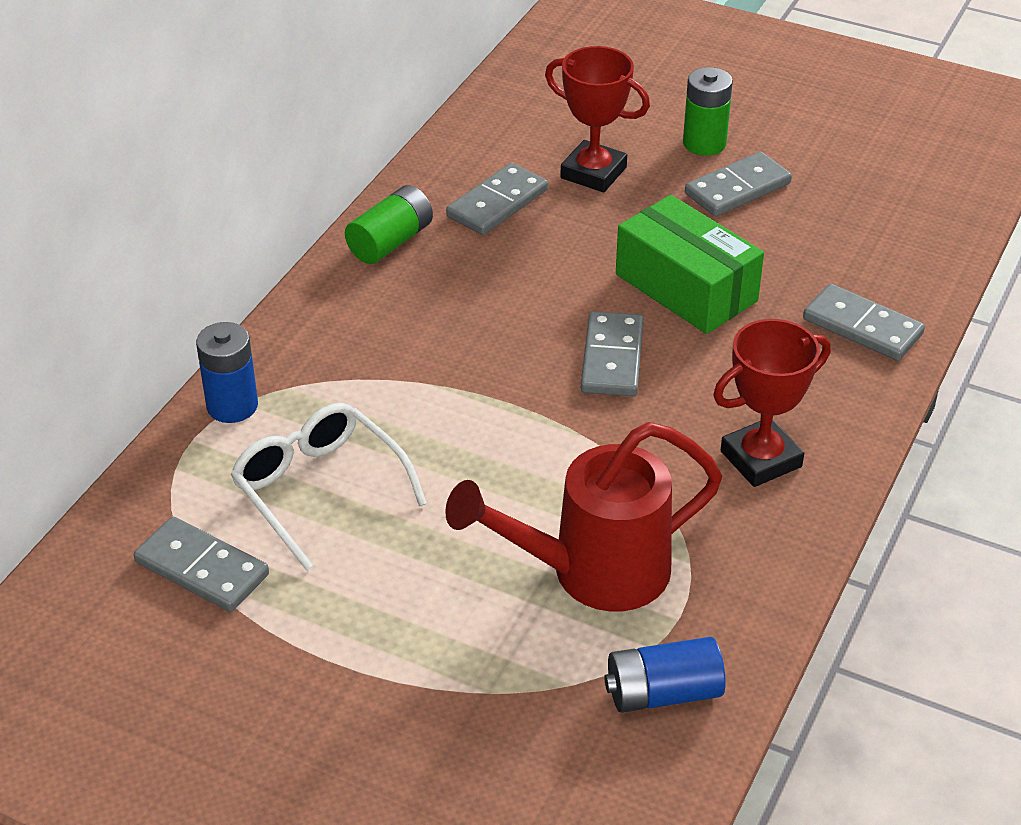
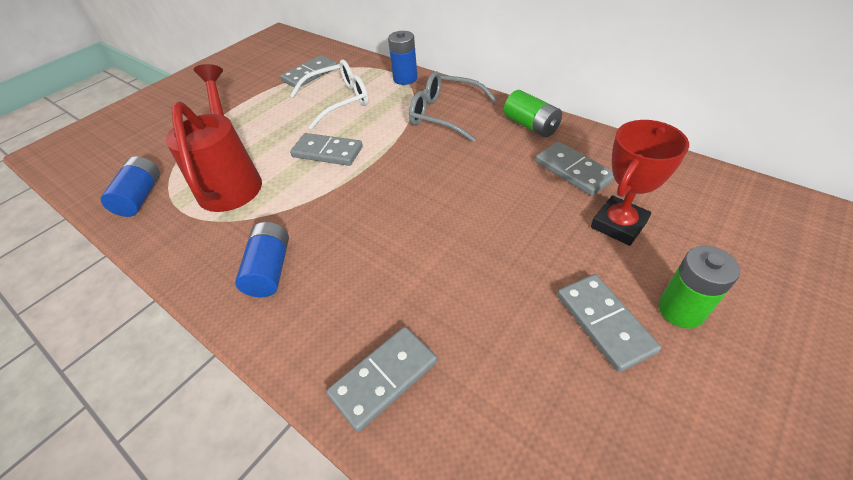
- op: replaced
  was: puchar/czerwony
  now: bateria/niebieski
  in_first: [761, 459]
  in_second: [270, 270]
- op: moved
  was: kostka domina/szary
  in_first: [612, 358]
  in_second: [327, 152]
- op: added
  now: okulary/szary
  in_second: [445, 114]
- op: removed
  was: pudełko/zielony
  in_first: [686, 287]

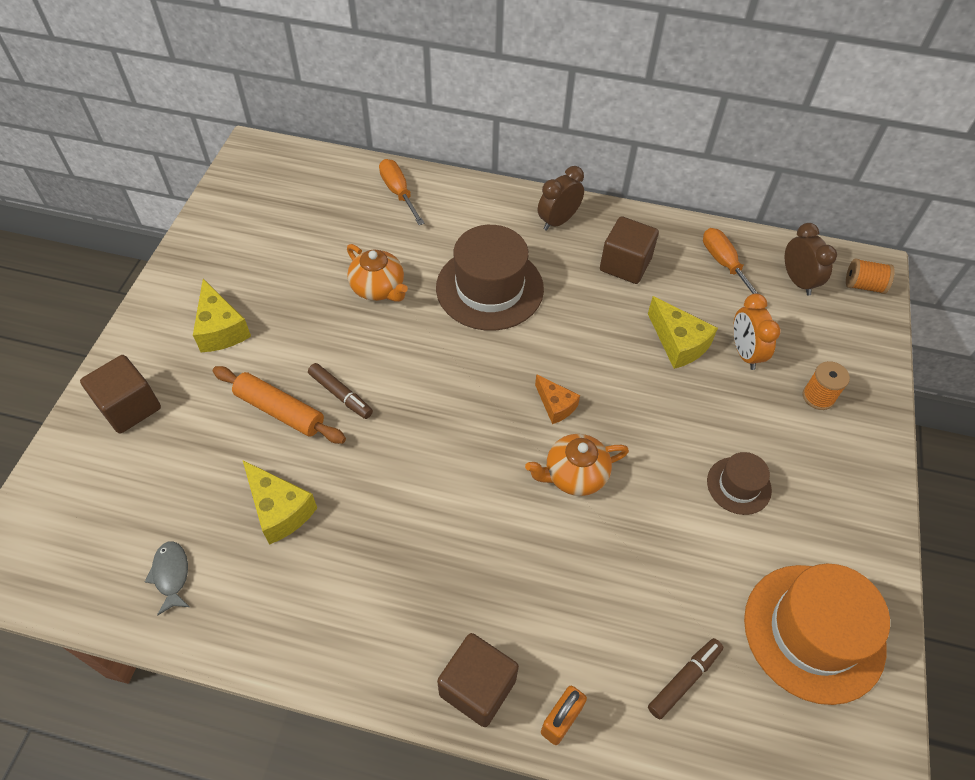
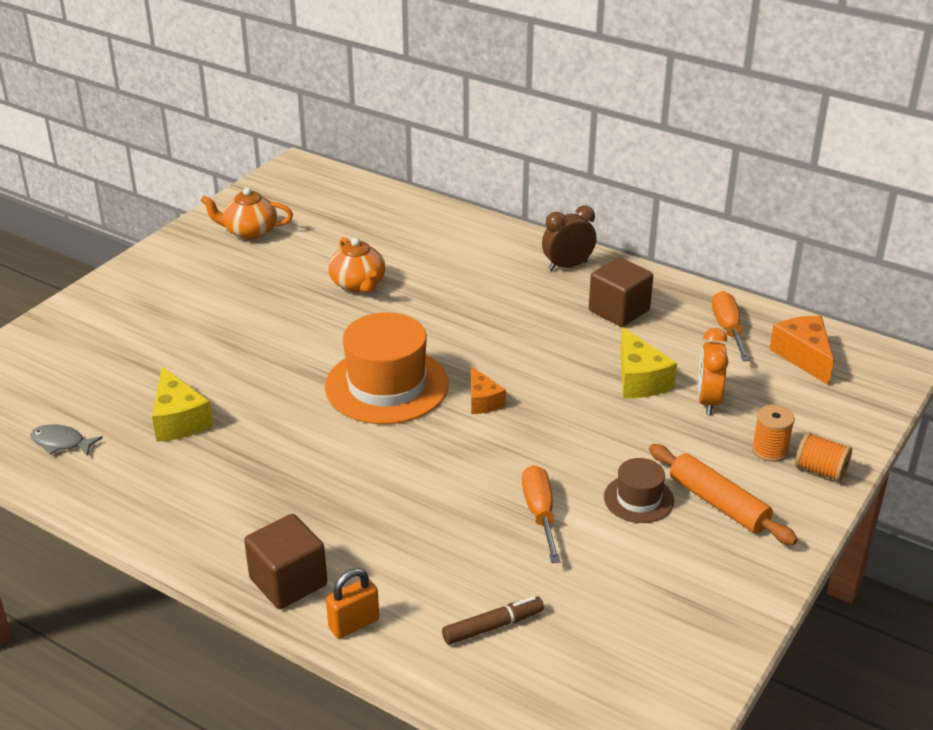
- op: turned
  was: ryba/szary
  in_first: [171, 575]
  in_second: [61, 443]
  clockwise: -75
- op: moved
  was: imbryk/pomarańczowy
  in_first: [574, 475]
  in_second: [249, 232]
- op: moved
  was: kapelusz/pomarańczowy
  in_first: [814, 632]
  in_second: [386, 385]
- op: moved
  was: śrubokręt/pomarańczowy
  in_first: [399, 193]
  in_second: [540, 514]
- op: moved
  was: wałek do ciasta/pomarańczowy
  in_first: [280, 410]
  in_second: [718, 503]
- op: replaced
  was: budzik/brązowy
  now: ser/pomarańczowy
  in_first: [798, 281]
  in_second: [803, 357]
- op: moved
  was: szpulka/pomarańczowy
  in_first: [863, 285]
  in_second: [820, 471]
- op: removed
  was: sześcian/brązowy
  in_first: [129, 407]
- op: removed
  was: ser/żółty
  in_first: [221, 329]
- op: removed
  was: flamaster/brązowy
  in_first: [340, 395]
- op: removed
  was: kapelusz/brązowy
  in_first: [489, 288]

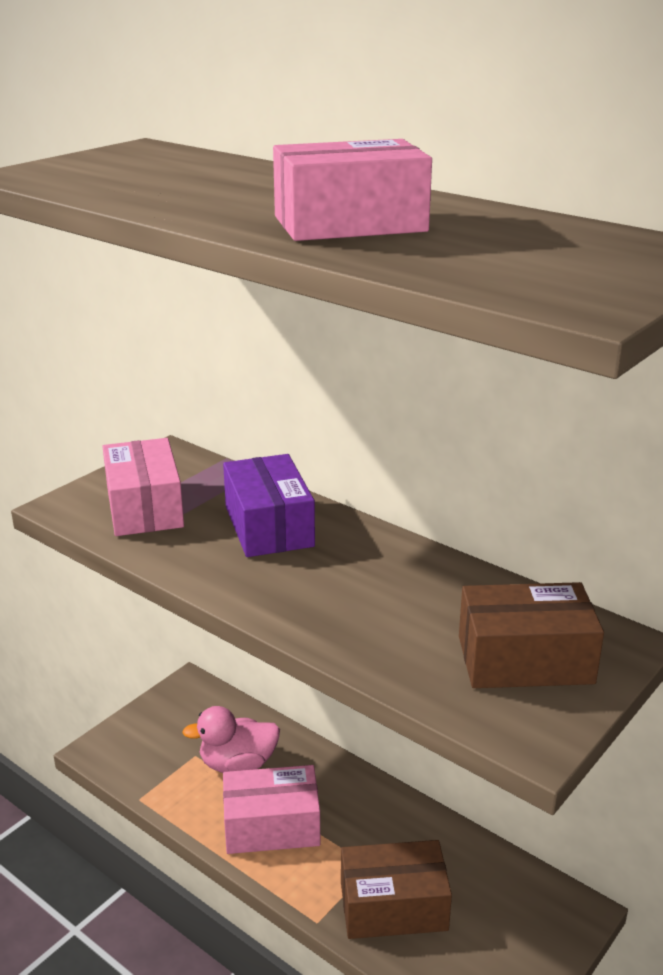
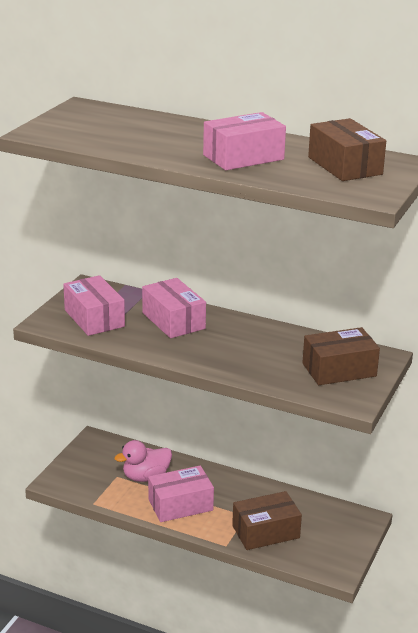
- op: recoloured
  was: pudełko/fioletowy
  now: pudełko/różowy
  in_first: [268, 526]
  in_second: [173, 321]
- op: added
  now: pudełko/brązowy
  in_second: [344, 166]

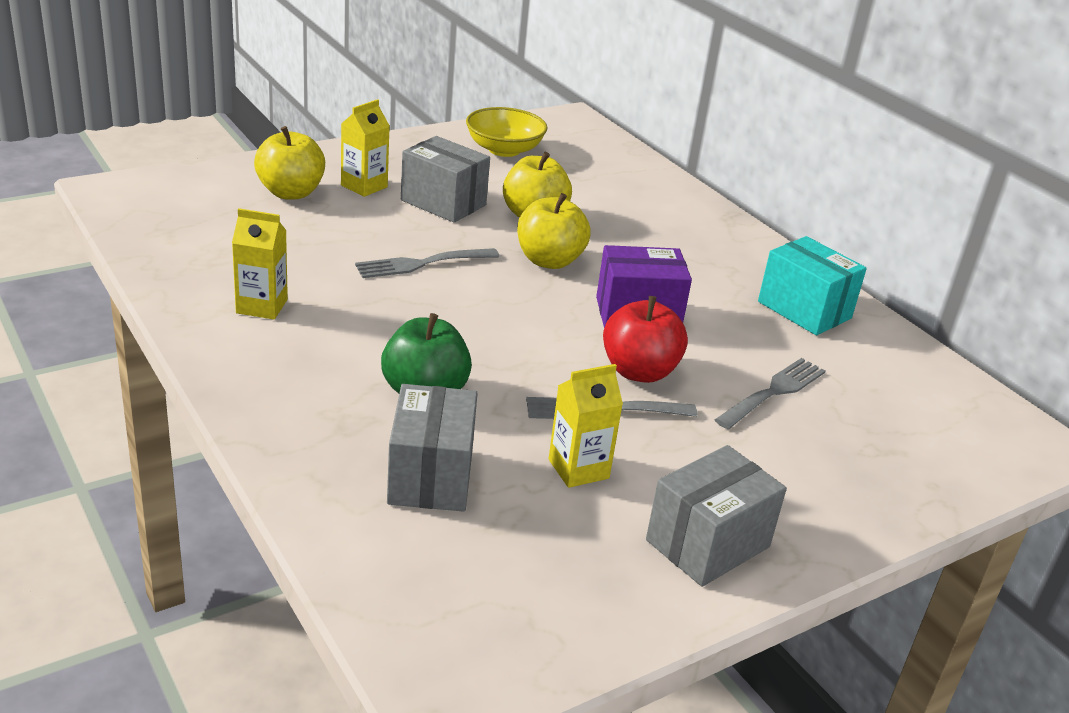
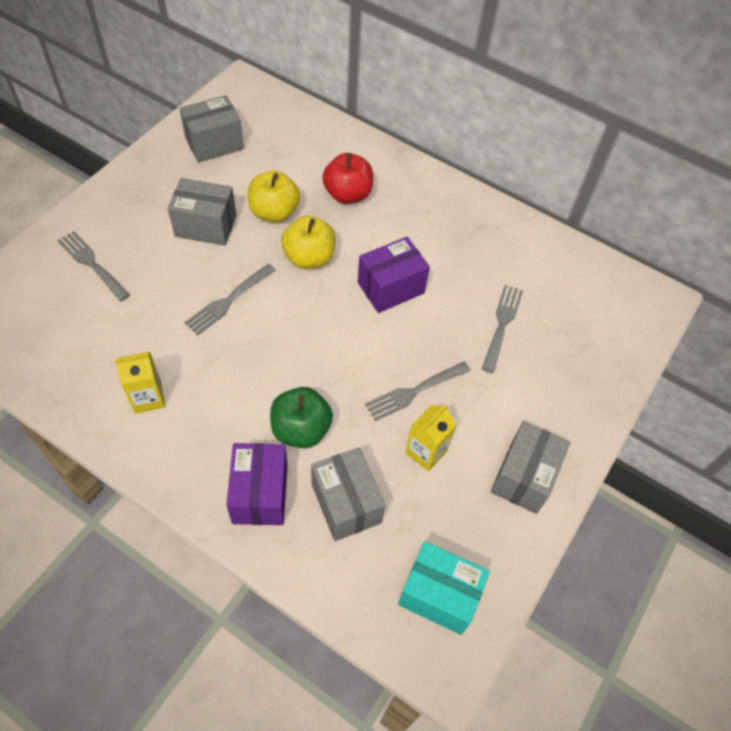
- op: replaced
  was: jabłko/żółty
  now: widelec/szary
  in_first: [290, 193]
  in_second: [92, 264]
- op: replaced
  was: miska/żółty
  now: pudełko/szary
  in_first: [504, 149]
  in_second: [214, 143]
- op: added
  now: pudełko/fioletowy
  in_second: [260, 494]
- op: moved
  was: jabłko/czerwony
  in_first: [639, 371]
  in_second: [348, 194]
- op: moved
  was: pudełko/turkusowy
  in_first: [804, 310]
  in_second: [439, 595]
- op: removed
  was: karton mleka/żółty
  in_first: [364, 186]

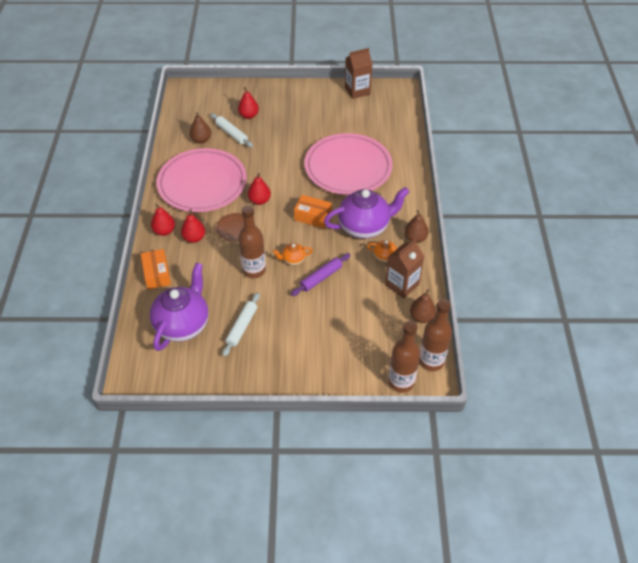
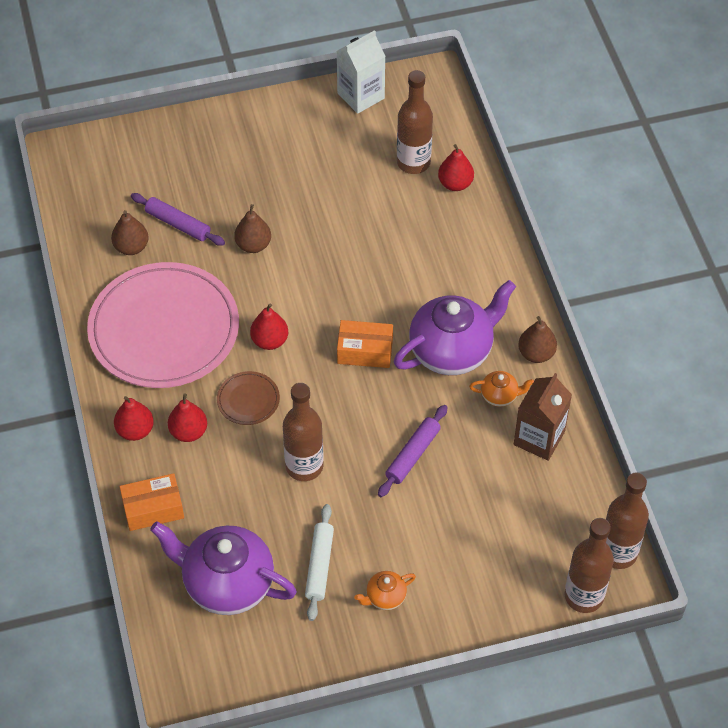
- op: turned
  was: pudełko/pomarańczowy
  in_first: [157, 274]
  in_second: [153, 509]
  clockwise: -75
- op: recoloured
  was: wałek do ciasta/biały
  now: wałek do ciasta/fioletowy
  in_first: [231, 133]
  in_second: [178, 224]
- op: turned
  was: imbryk/fioletowy
  in_first: [183, 325]
  in_second: [227, 584]
  clockwise: -75
- op: moved
  was: gruszka/brązowy
  in_first: [421, 317]
  in_second: [253, 245]
- op: recoloured
  was: karton mleka/brązowy
  now: karton mleka/biały
  in_first: [357, 91]
  in_second: [361, 96]
- op: moved
  was: imbryk/pomarańczowy
  in_first: [293, 260]
  in_second: [385, 597]
- op: added
  now: butelka/brązowy
  in_second: [413, 162]
- op: moved
  was: gruszka/czerwony
  in_first: [248, 115]
  in_second: [455, 184]
- op: removed
  was: talerz/różowy
  in_first: [348, 167]

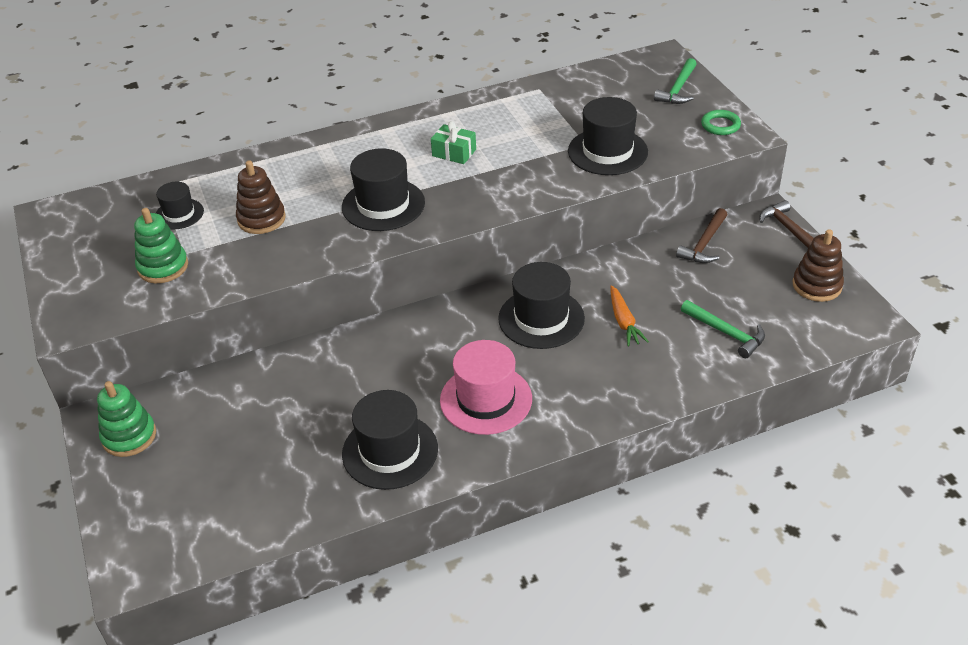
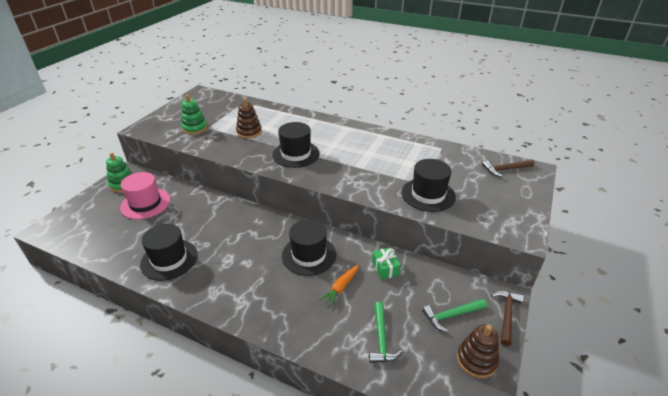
- op: moved
  was: kapelusz/różowy
  in_first: [486, 399]
  in_second: [145, 203]
- op: moved
  was: prezent/zielony
  in_first: [454, 153]
  in_second: [385, 268]
- op: moved
  was: młotek/zielony
  in_first: [678, 89]
  in_second: [452, 315]
- op: moved
  was: młotek/brązowy
  in_first: [704, 244]
  in_second: [505, 169]
- op: removed
  was: kapelusz/czarny
  in_first: [179, 214]
- op: removed
  was: pierścień/zielony
  in_first: [720, 125]

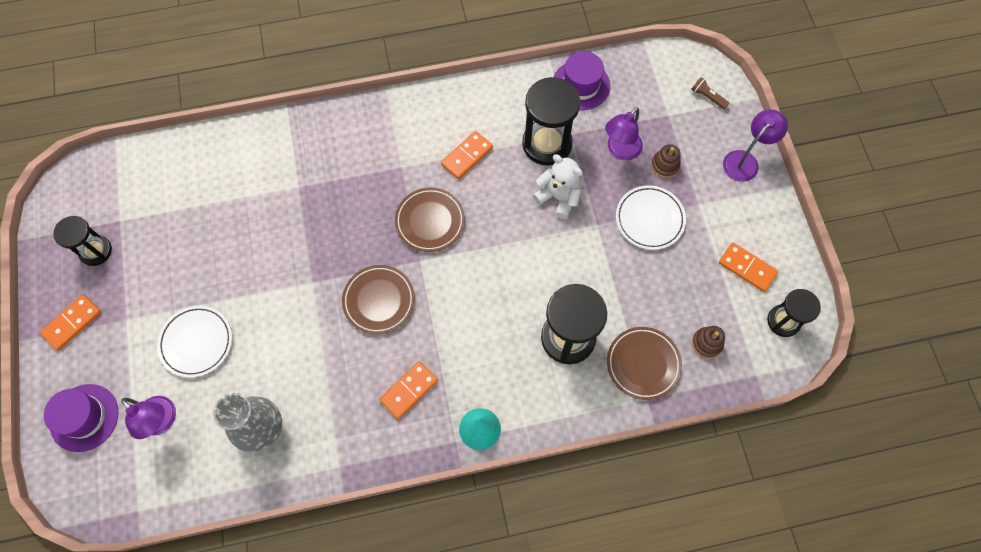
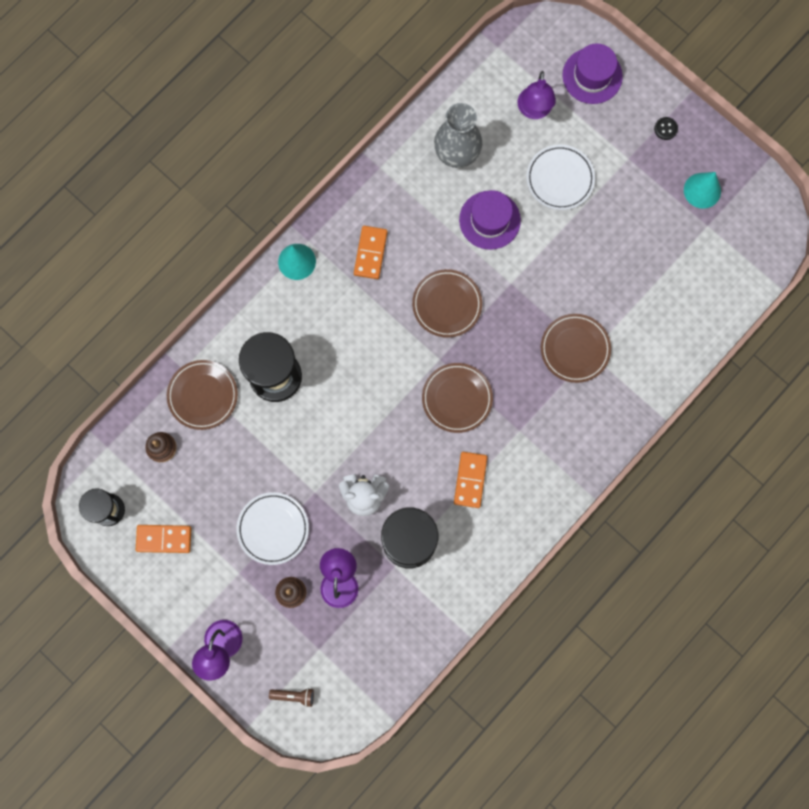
- op: moved
  was: kapelusz/fioletowy
  in_first: [581, 85]
  in_second: [489, 220]
- op: turned
  was: lampka/fioletowy
  in_first: [162, 421]
  in_second: [534, 110]
  clockwise: -90
- op: added
  now: talerz/brązowy
  in_second: [575, 349]
- op: replaced
  was: kostka domina/pomarańczowy
  now: guzik/czarny
  in_first: [72, 323]
  in_second: [665, 129]
- op: replaced
  was: klepsydra/czarny
  now: stożek/turkusowy
  in_first: [96, 251]
  in_second: [702, 190]

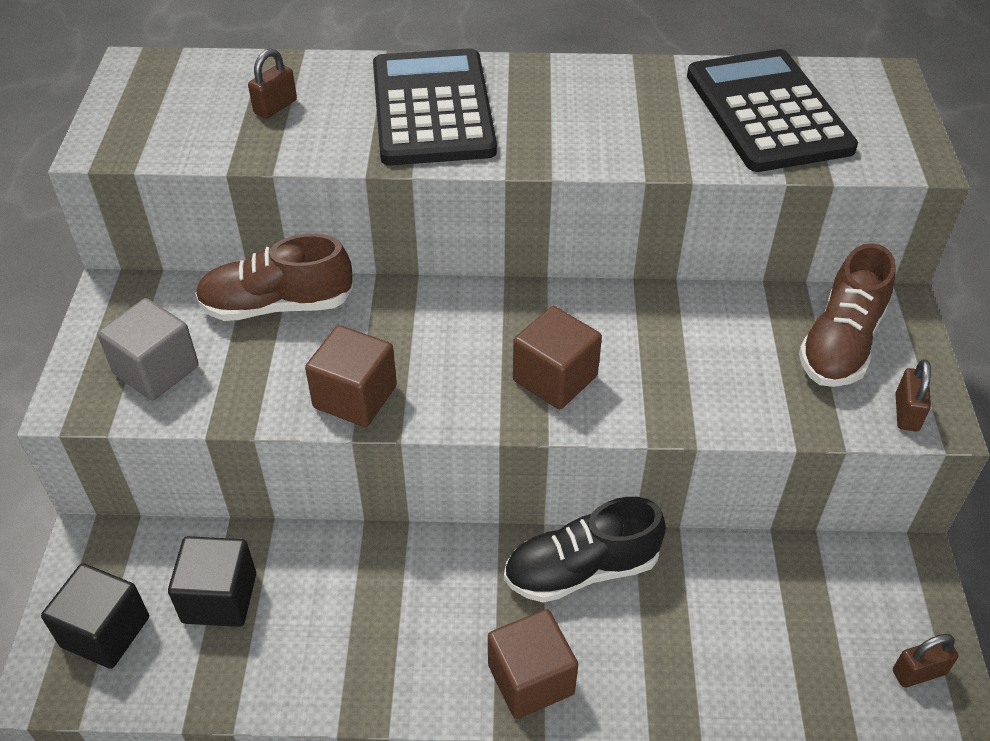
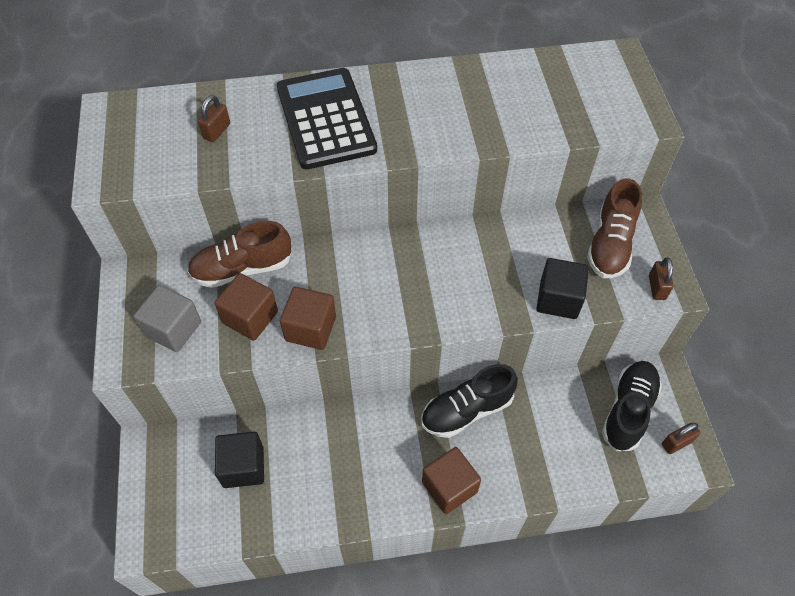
- op: moved
  was: sześcian/brązowy
  in_first: [555, 378]
  in_second: [250, 317]
- op: moved
  was: sześcian/czarny
  in_first: [105, 632]
  in_second: [558, 299]
- op: added
  now: but/czarny
  in_second: [628, 410]
- op: removed
  was: kalkulator/czarny
  in_first: [767, 112]

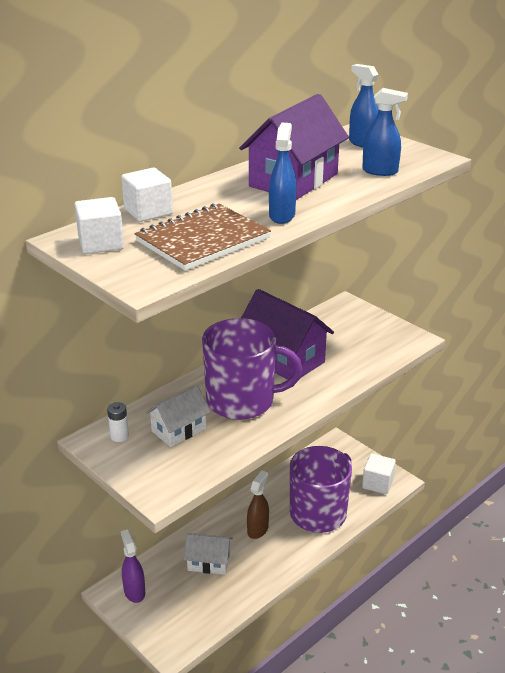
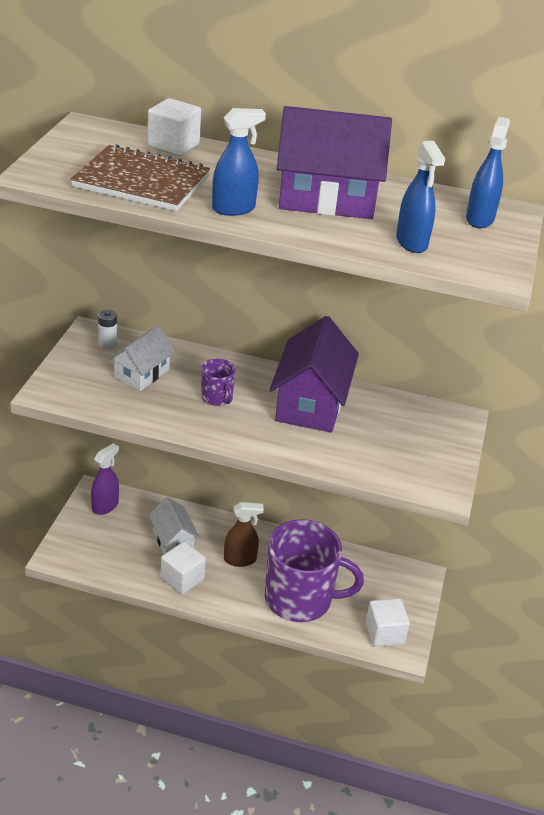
- op: turned
  was: domek/biały
  in_first: [179, 430]
  in_second: [142, 374]
  clockwise: -75
- op: moved
  was: sześcian/biały
  in_first: [101, 243]
  in_second: [182, 579]
- op: resized
  was: kubek/fioletowy
  in_first: [242, 401]
  in_second: [217, 397]
  ratio: 0.43

